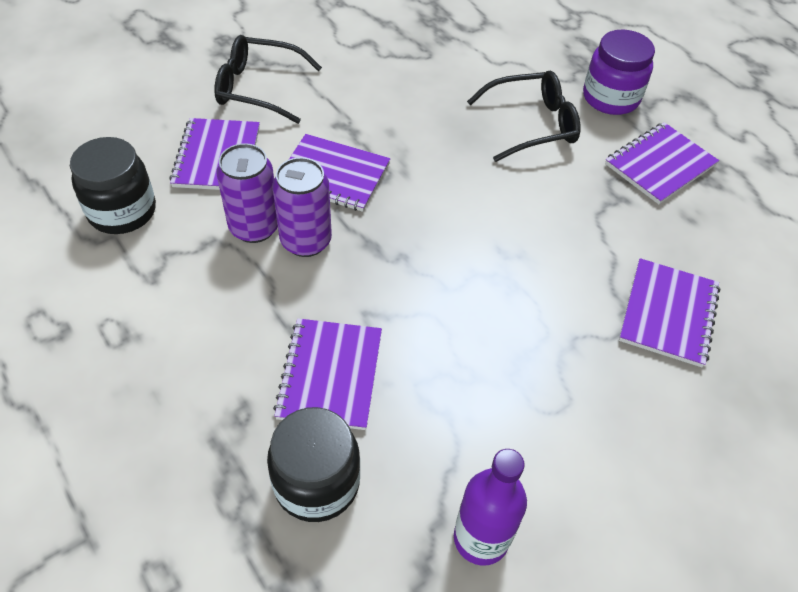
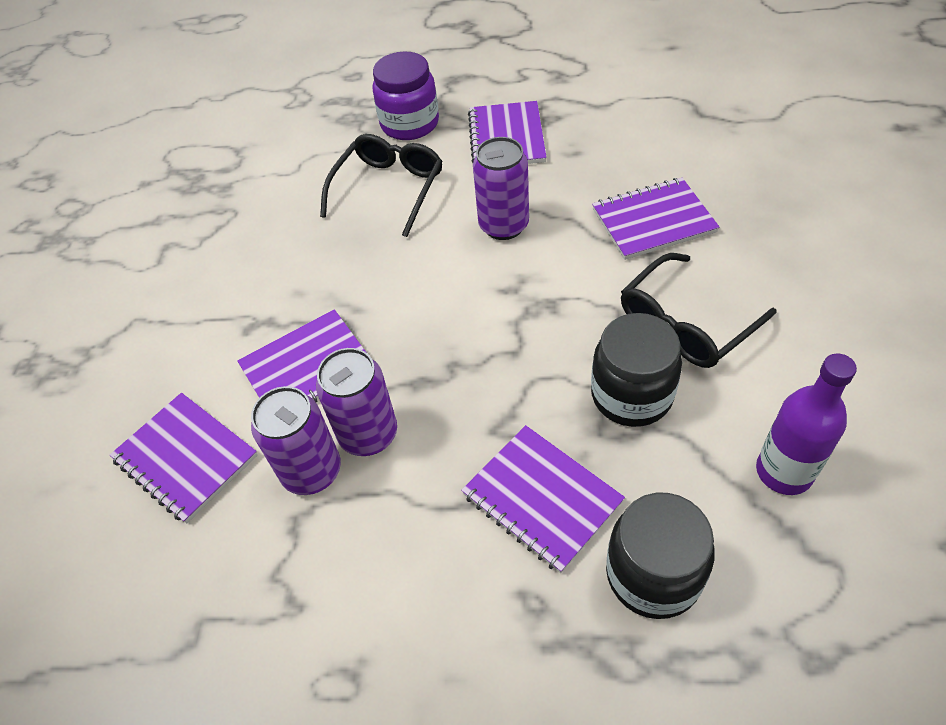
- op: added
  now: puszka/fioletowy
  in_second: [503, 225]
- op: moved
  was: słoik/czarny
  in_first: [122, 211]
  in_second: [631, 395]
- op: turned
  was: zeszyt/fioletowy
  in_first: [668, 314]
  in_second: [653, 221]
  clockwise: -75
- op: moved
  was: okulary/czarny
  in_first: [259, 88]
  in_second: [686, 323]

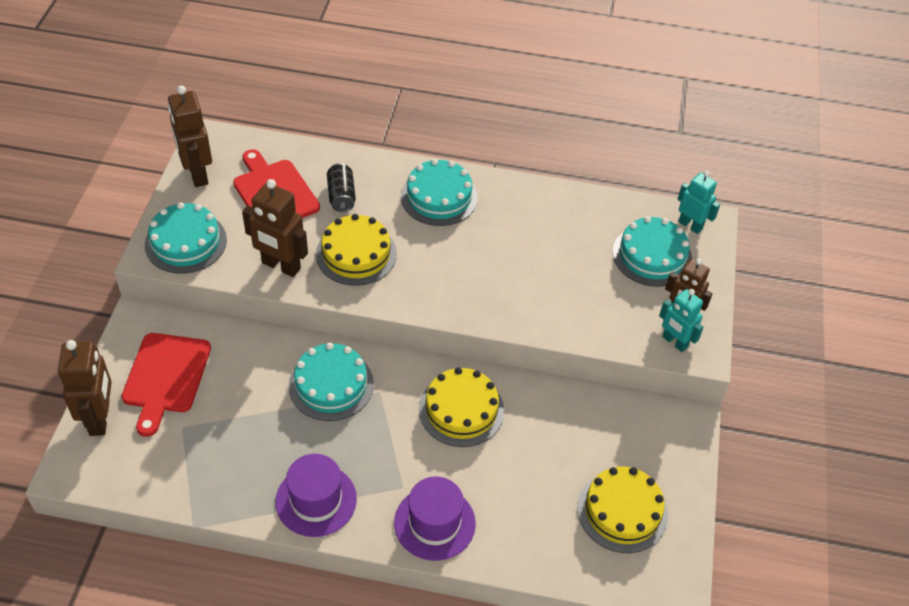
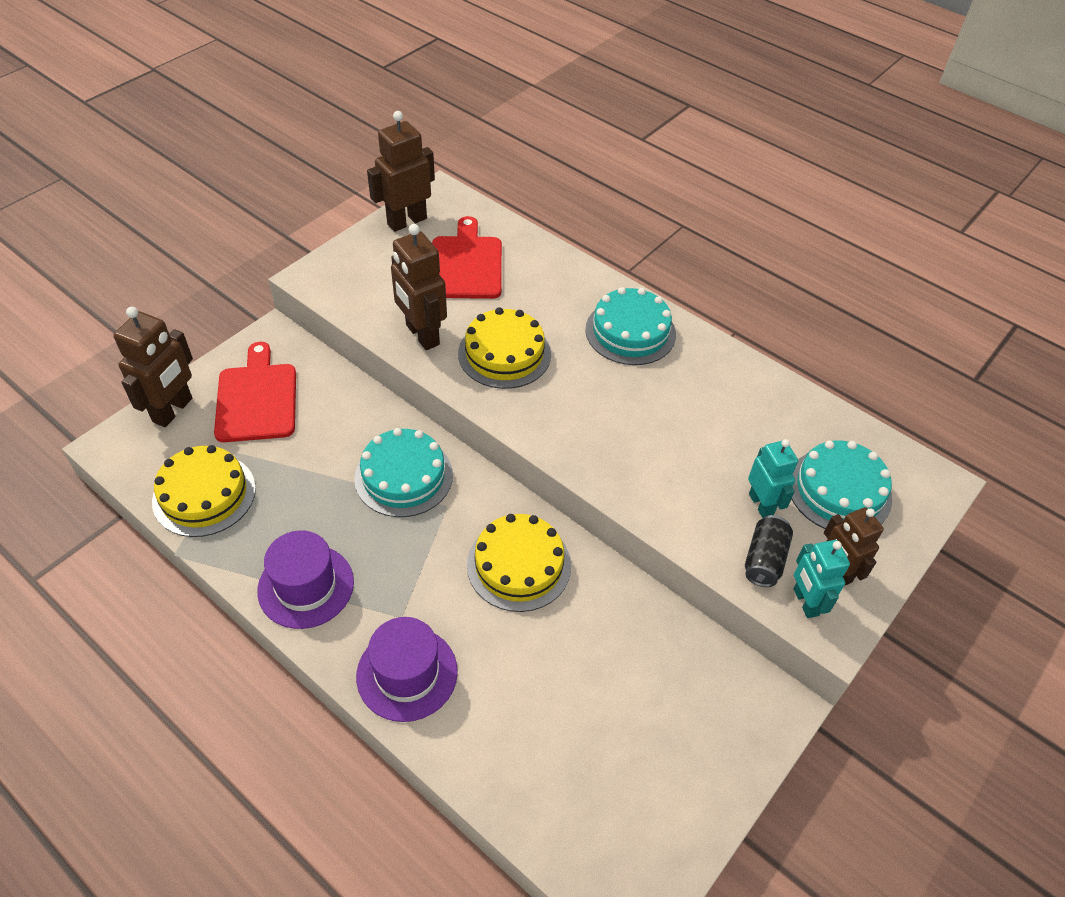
- op: moved
  was: tort/żółty
  in_first: [622, 511]
  in_second: [204, 494]
- op: turned
  was: deska do krojenia/czerwony
  in_first: [165, 377]
  in_second: [257, 398]
  clockwise: 135
- op: turned
  was: robot/brązowy
  in_first: [197, 174]
  in_second: [406, 221]
  clockwise: 45
- op: moved
  was: puszka/czarny
  in_first: [341, 196]
  in_second: [764, 560]
- op: moved
  was: robot/turkusowy
  in_first: [690, 225]
  in_second: [761, 504]
- op: removed
  was: tort/turkusowy
  in_first: [186, 242]

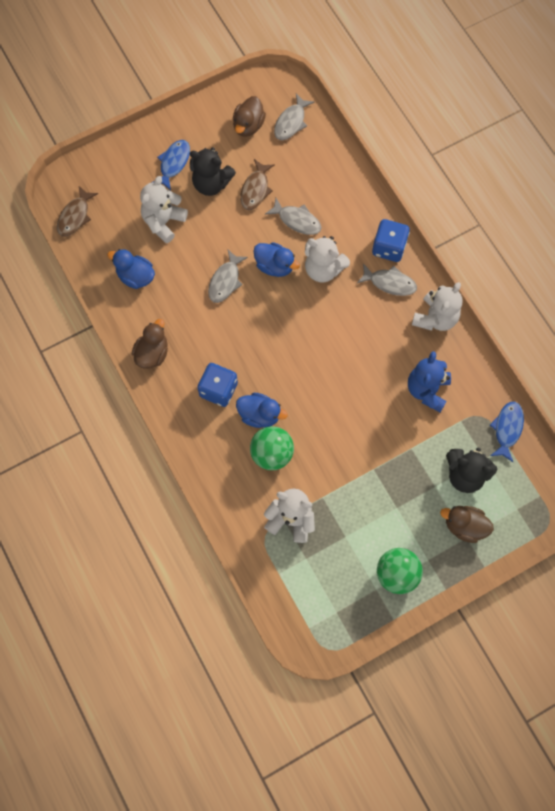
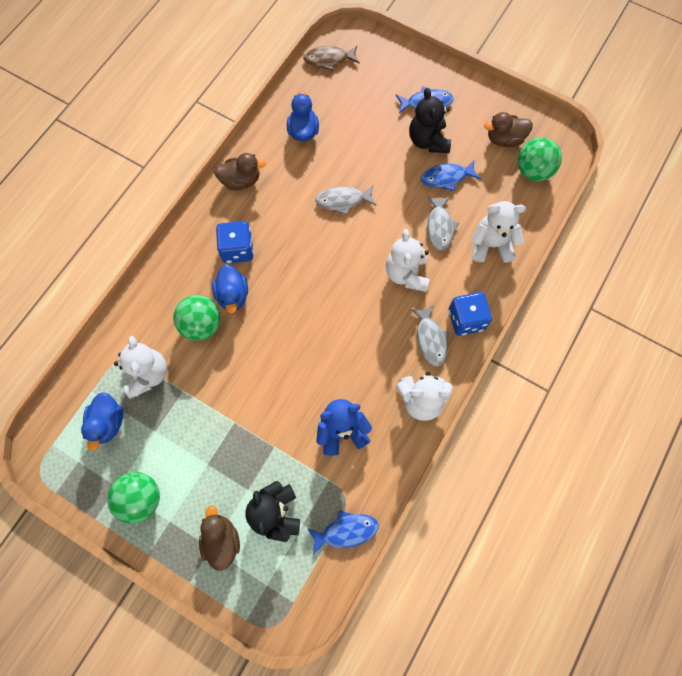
- op: moved
  was: kaczka/niebieski
  in_first: [275, 266]
  in_second: [108, 423]
- op: recoloured
  was: ryba/brązowy
  now: ryba/niebieski
  in_first: [255, 189]
  in_second: [446, 177]
- op: moved
  was: miś/biały
  in_first: [163, 222]
  in_second: [491, 245]
- op: replaced
  was: ryba/szary
  now: piłka/zielony
  in_first: [291, 122]
  in_second: [533, 171]

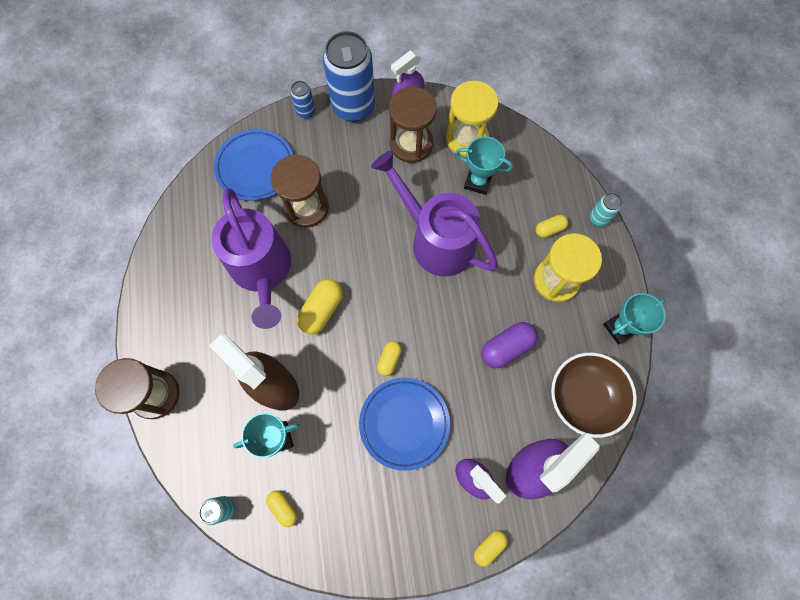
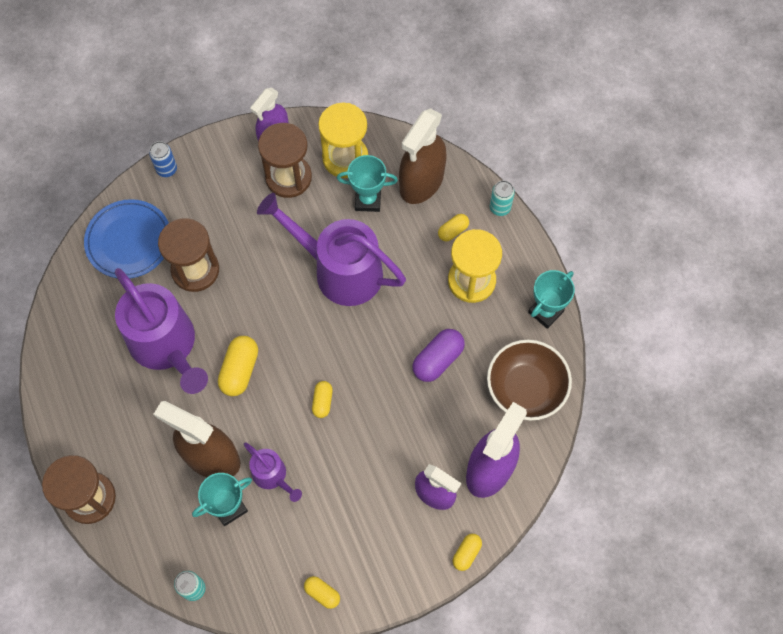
- op: added
  now: konewka/fioletowy
  in_second: [273, 476]
- op: moved
  was: kapsułka/żółty
  in_first: [283, 508]
  in_second: [322, 593]
- op: added
  now: spryskiwacz/brązowy
  in_second: [421, 182]
- op: removed
  was: puszka/niebieski
  in_first: [353, 106]
- op: removed
  was: talerz/niebieski
  in_first: [404, 423]

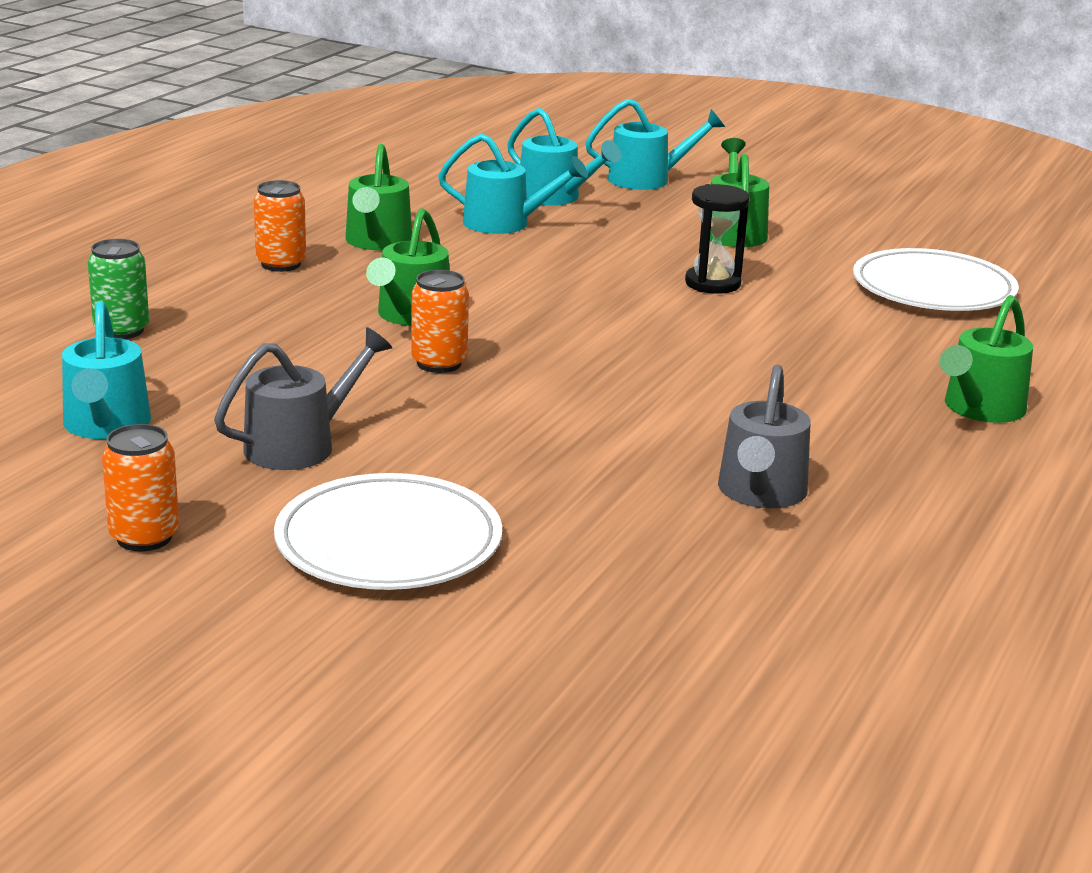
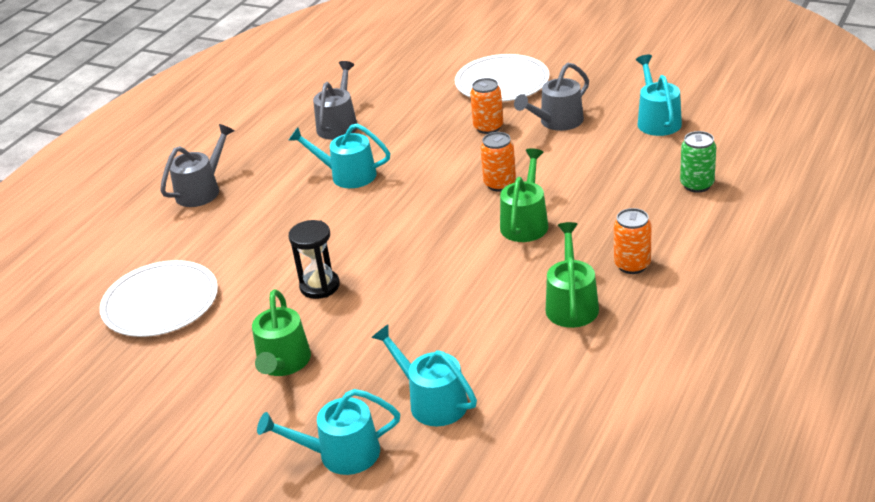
- op: recoloured
  was: konewka/zielony
  now: konewka/szary
  in_first: [980, 409]
  in_second: [202, 190]
- op: moved
  was: konewka/turkusowy
  in_first: [505, 223]
  in_second: [347, 175]
- op: moved
  was: puszka/pomarańczowy
  in_first: [144, 537]
  in_second: [488, 127]

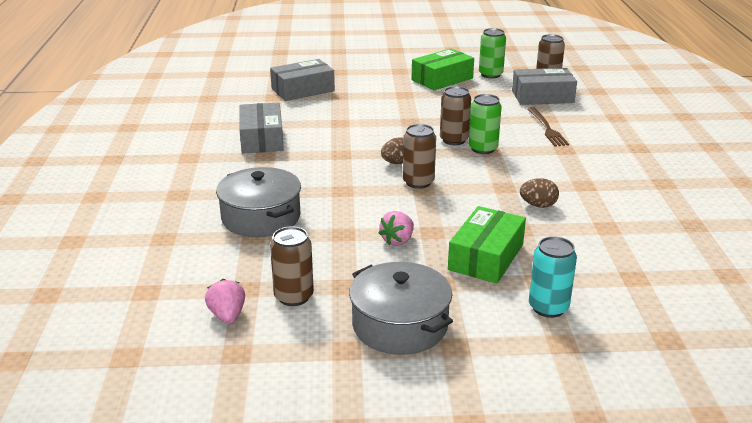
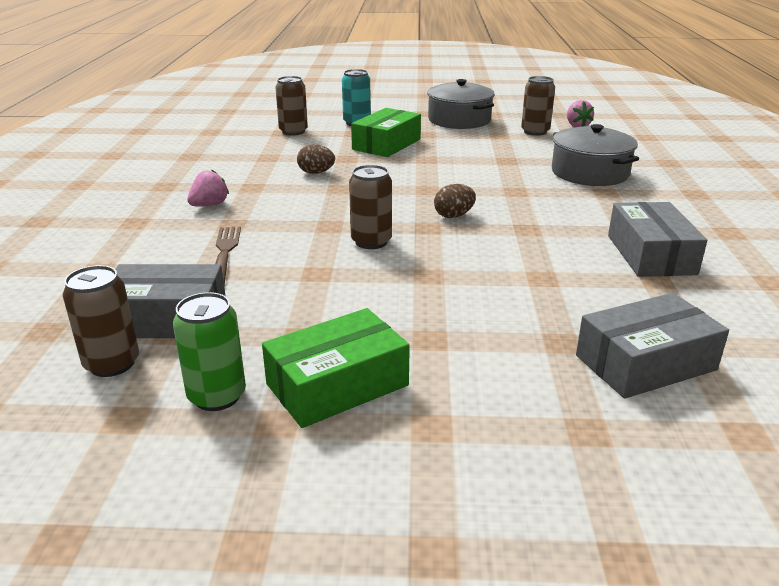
- op: moved
  was: truskawka/różowy
  in_first: [397, 240]
  in_second: [209, 205]
- op: moved
  was: puszka/brązowy
  in_first: [418, 182]
  in_second: [293, 132]
- op: removed
  was: puszka/zielony
  in_first: [483, 149]

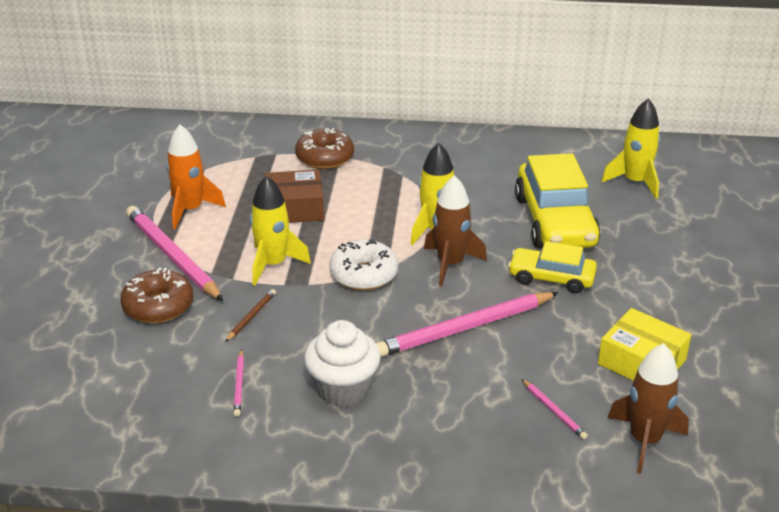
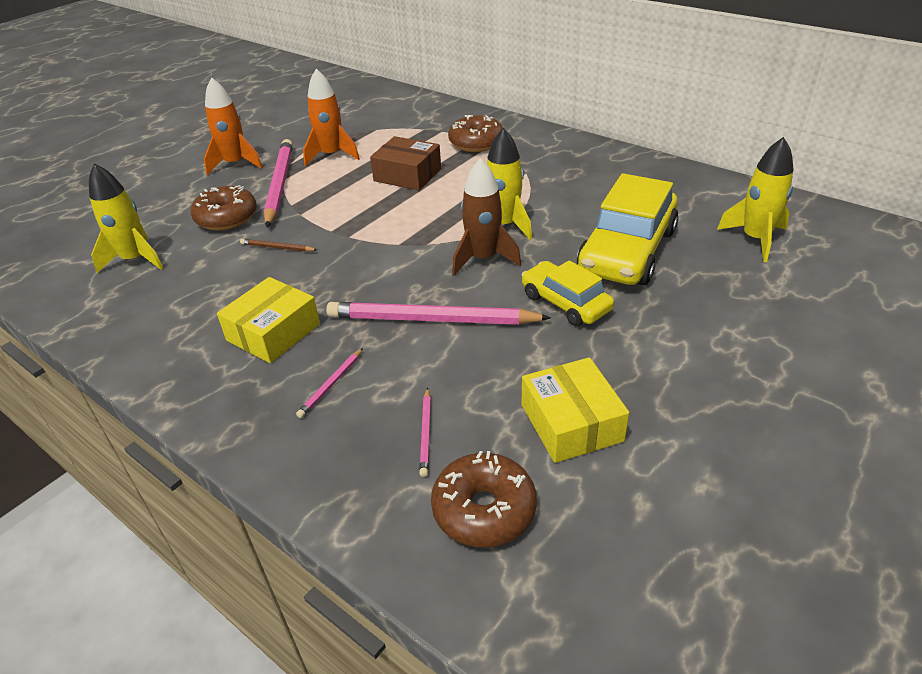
- op: moved
  was: rakieta/żółty
  in_first: [273, 264]
  in_second: [135, 259]
- op: added
  now: rakieta/pomarańczowy
  in_second: [235, 164]
- op: replaced
  was: muffinka/biały
  now: pudełko/żółty
  in_first: [343, 388]
  in_second: [273, 332]
- op: turned
  was: ołówek/brązowy
  in_first: [251, 317]
  in_second: [277, 248]
  clockwise: -135
- op: moved
  was: ołówek/różowy
  in_first: [239, 384]
  in_second: [331, 384]
- op: replaced
  was: rakieta/brązowy
  now: donut/brązowy
  in_first: [644, 440]
  in_second: [484, 509]
- op: removed
  was: donut/biały
  in_first: [363, 275]

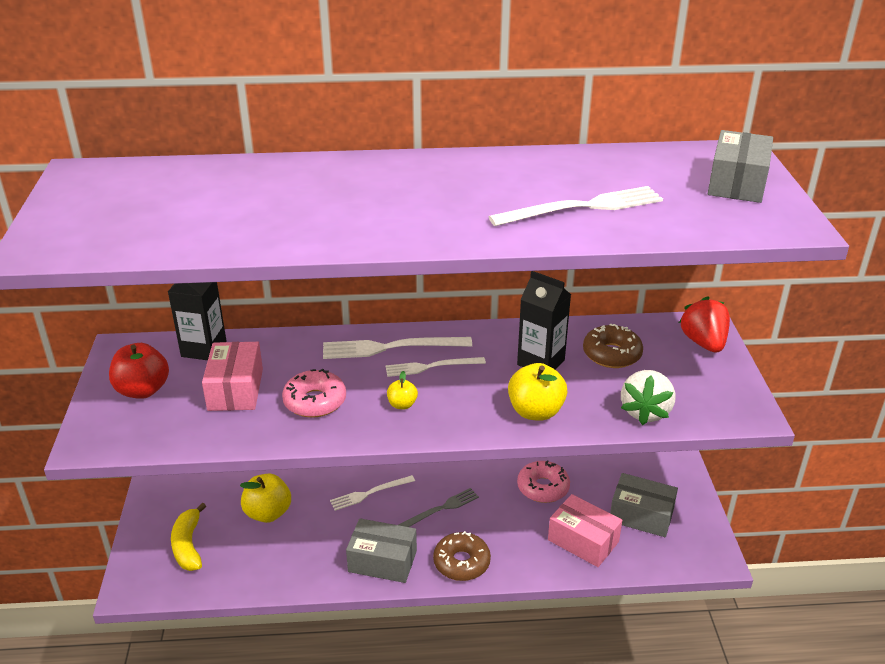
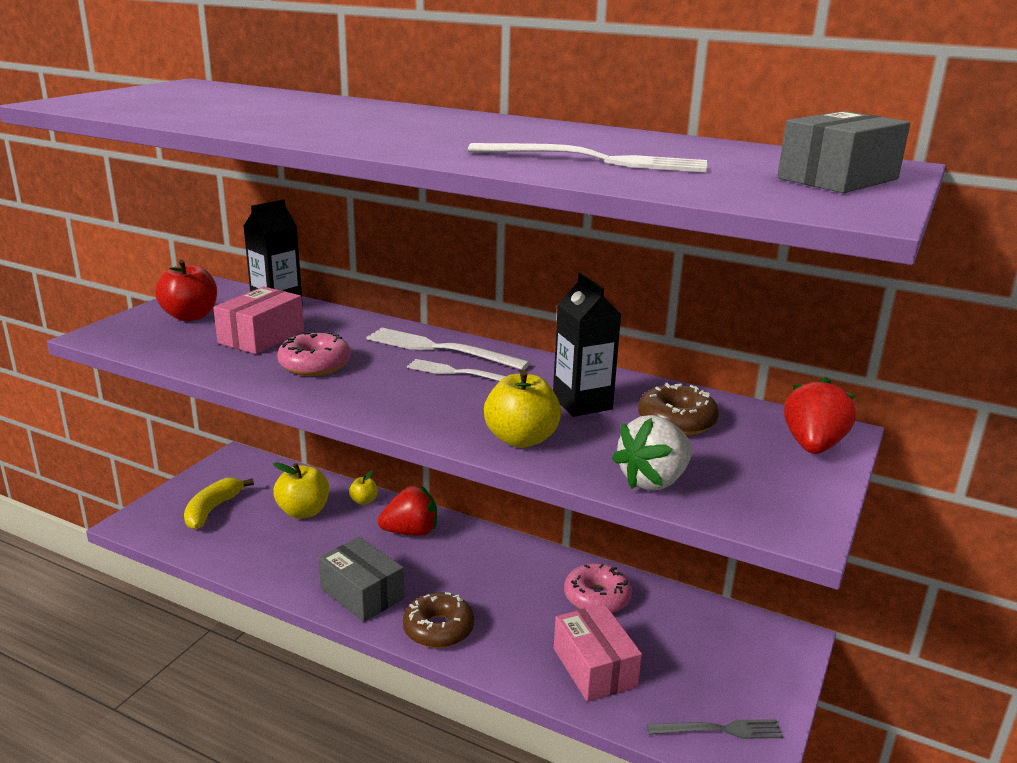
- op: moved
  was: jabłko/żółty
  in_first: [402, 405]
  in_second: [364, 501]
- op: replaced
  was: widelec/biały
  now: truskawka/czerwony
  in_first: [370, 493]
  in_second: [411, 532]
- op: moved
  was: widelec/szary
  in_first: [441, 509]
  in_second: [719, 730]
- op: removed
  was: pudełko/szary
  in_first: [641, 515]

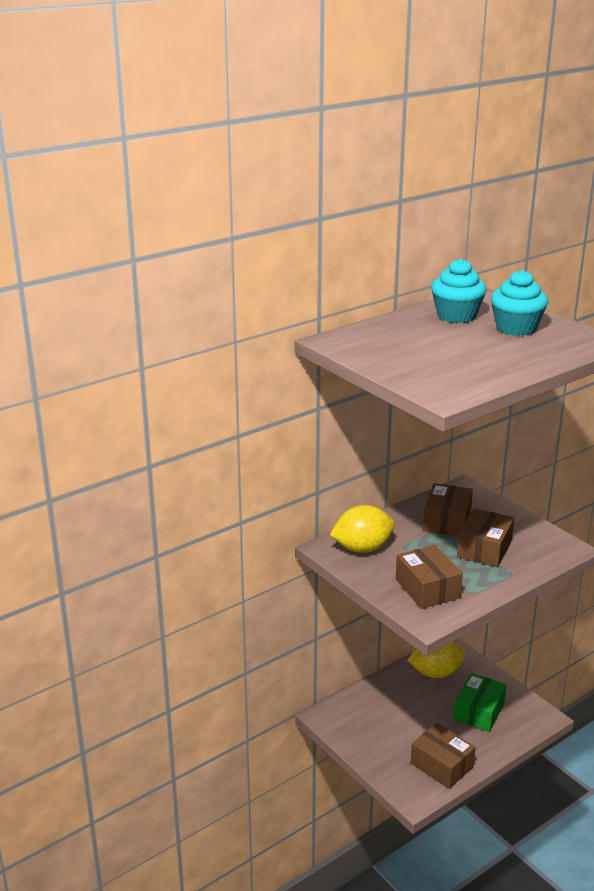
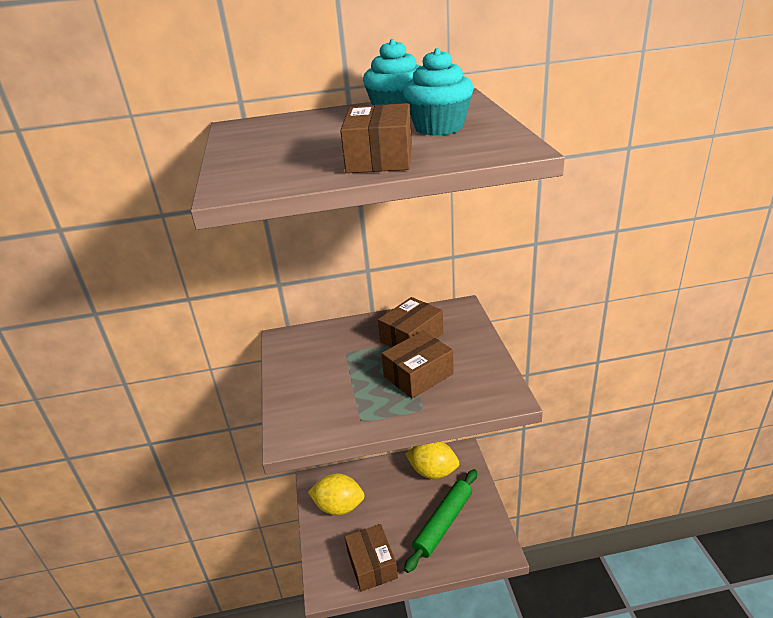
- op: moved
  was: cytryna/żółty
  in_first: [362, 548]
  in_second: [339, 507]
- op: moved
  was: pudełko/brązowy
  in_first: [427, 588]
  in_second: [380, 158]
- op: replaced
  was: pudełko/zielony
  now: wałek do ciasta/zielony
  in_first: [478, 711]
  in_second: [443, 523]

